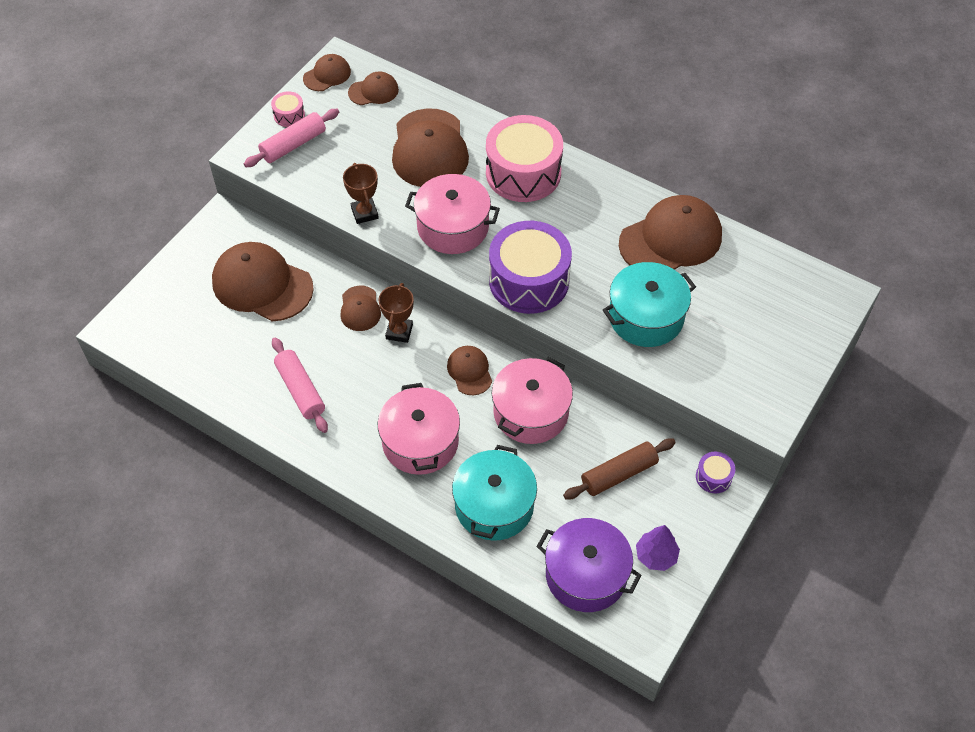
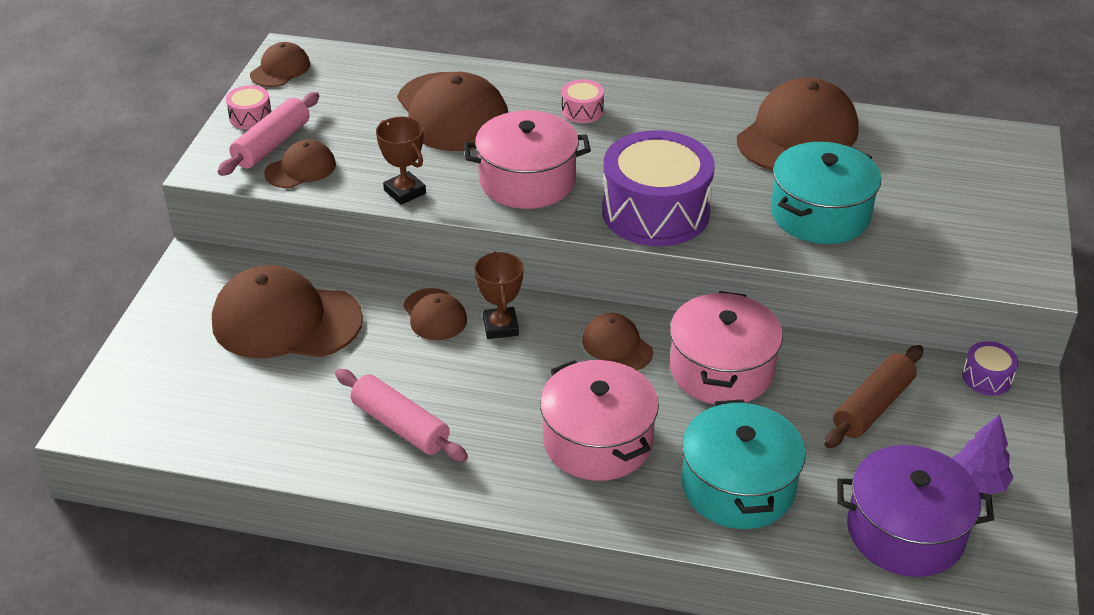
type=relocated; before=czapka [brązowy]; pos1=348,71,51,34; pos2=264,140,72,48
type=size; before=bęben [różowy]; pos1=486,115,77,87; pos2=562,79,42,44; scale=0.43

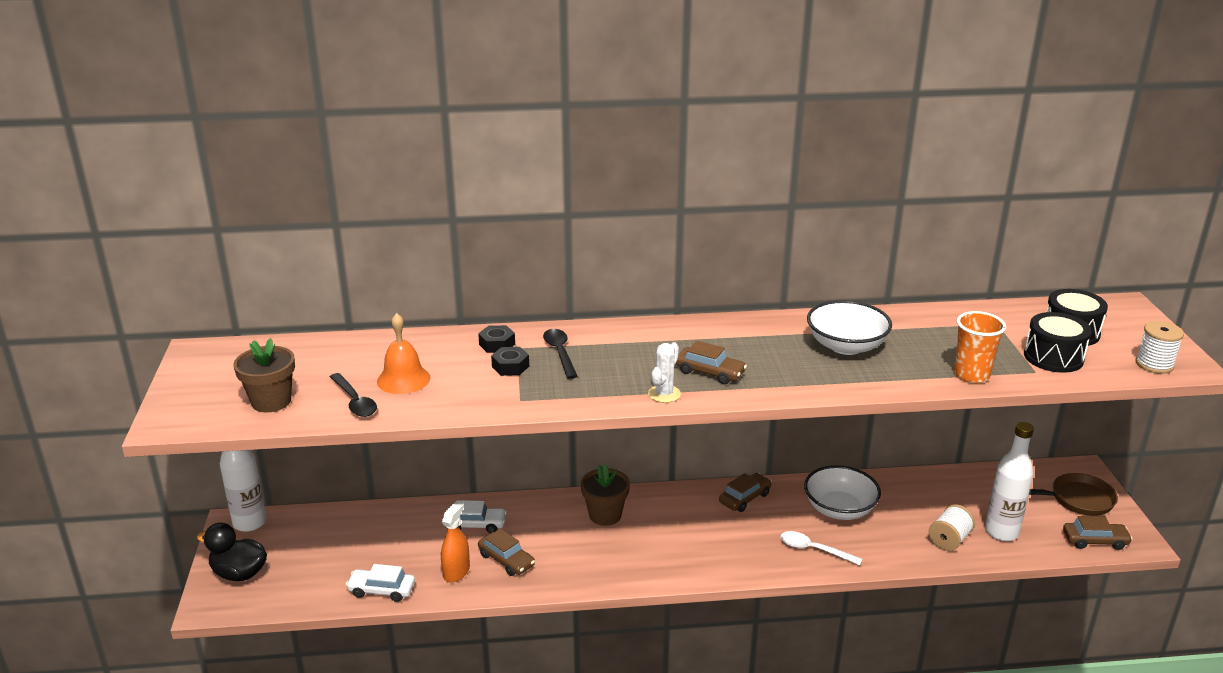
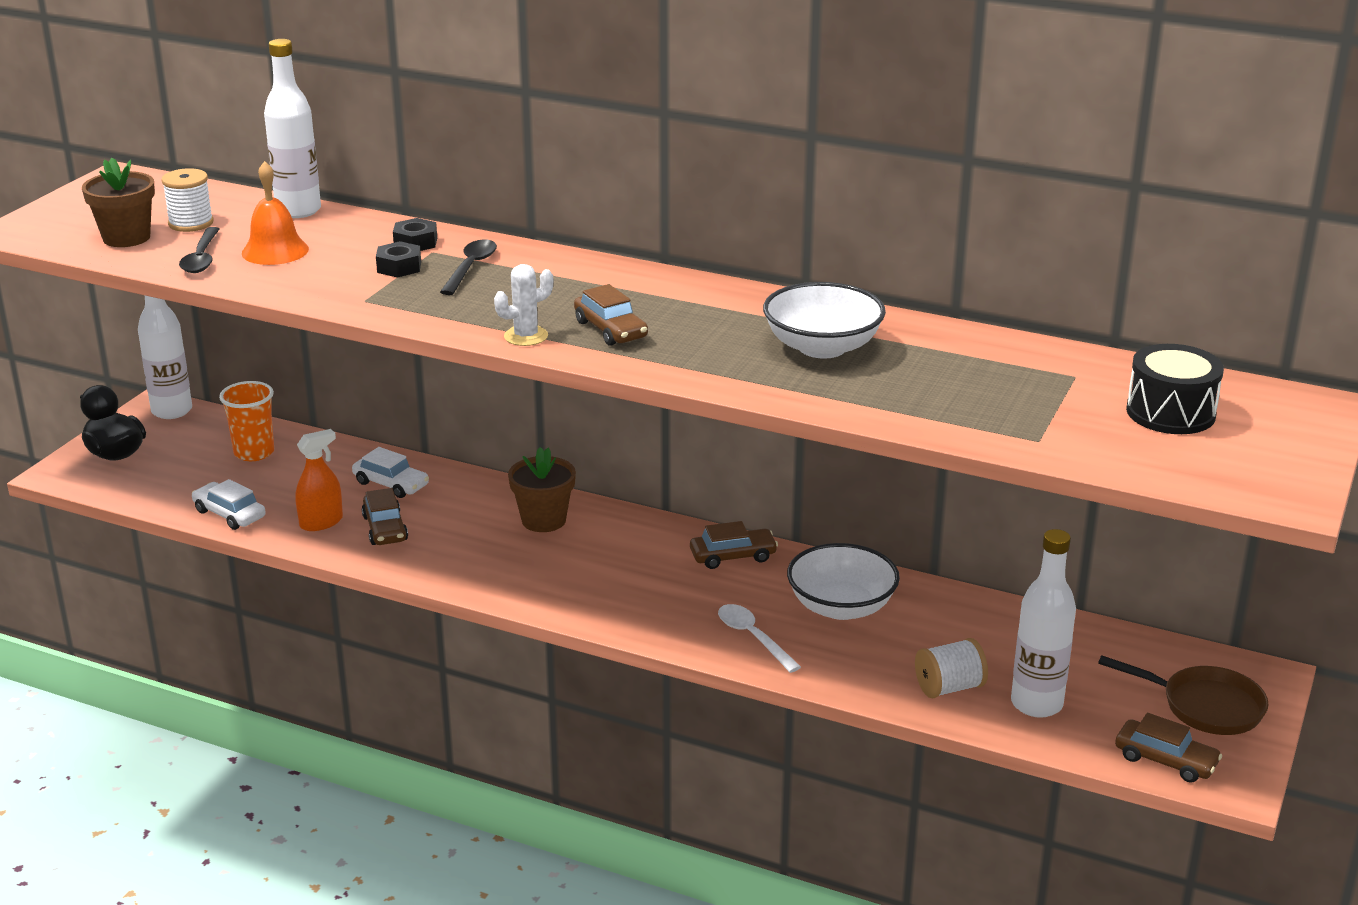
type=relocated; before=szpulka [biały]; pos1=1136,321,48,53; pos2=161,168,53,64
type=relocated; before=szklanka [pomarańczowy]; pos1=954,311,52,72; pos2=219,381,55,80
type=appeared; after=butelka [biały]; pos2=264,39,57,179
type=missing; before=bęben [czarny]; pos1=1024,312,67,61

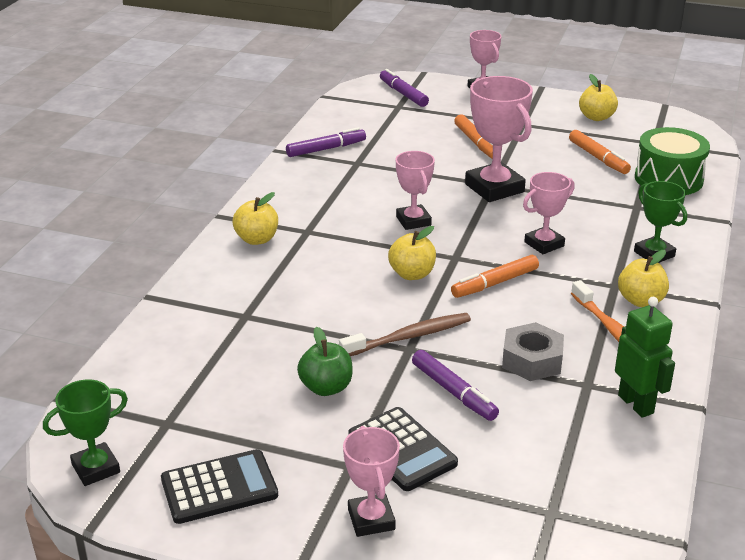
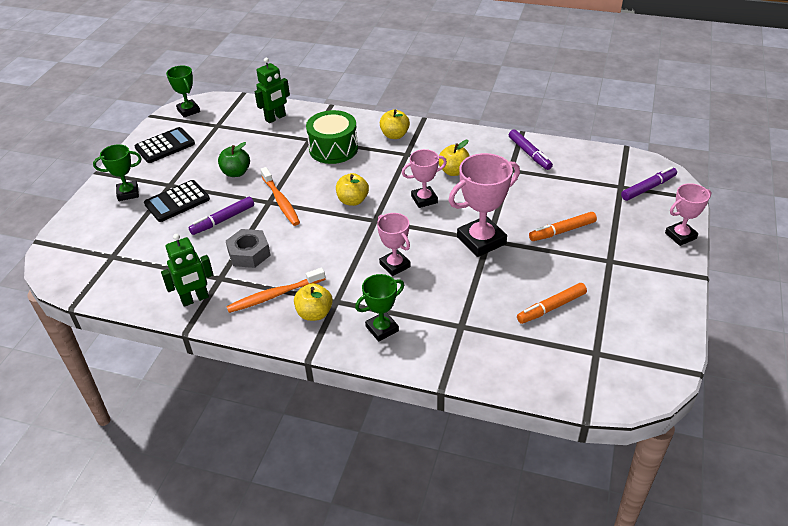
type=colour; before=puchar [różowy]; after=puchar [zielony]; pos1=343,426,57,111; pos2=93,144,49,57
type=spun; before=kalkulator [czarny]; pos1=161,449,117,75; pos2=135,127,60,36; turn=-105
type=appeared; after=robot [zielony]; pos2=255,58,35,65
type=colour; before=szczoteczka do zębów [brązowy]; after=szczoteczka do zębów [pomarańczowy]; pos1=339,313,132,43; pos2=260,167,40,59
type=relocated; before=bęben [zielony]; pos1=635,127,75,68; pos2=306,110,52,54
type=relocated; before=jabłko [żółty]; pos1=579,74,39,47; pos2=439,140,31,36
type=missing; before=flamaster [pomarańczowy]; pos1=451,255,88,43

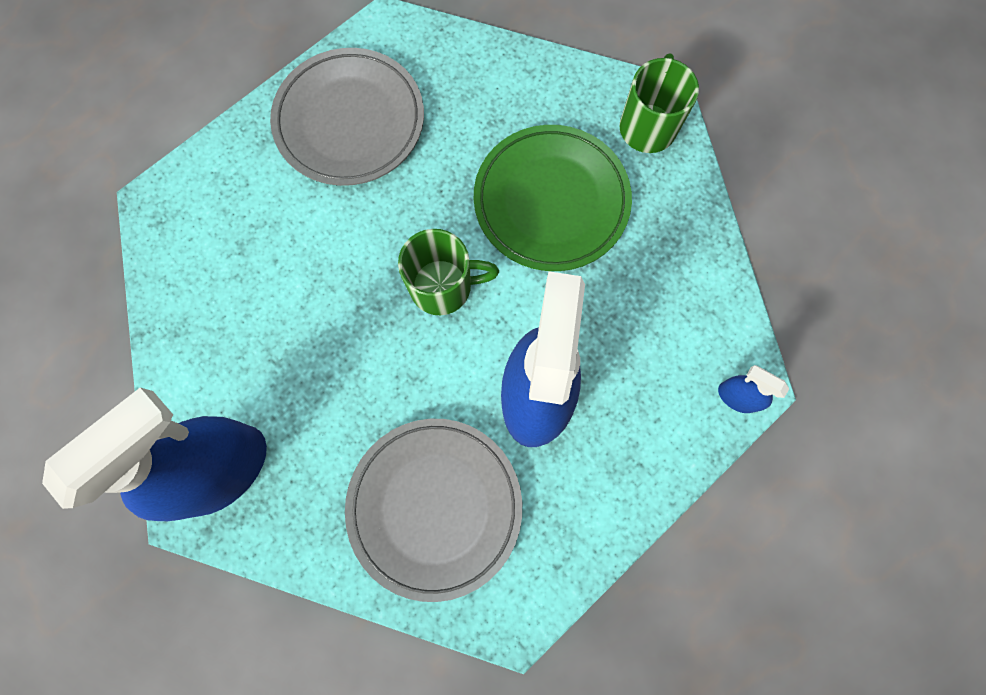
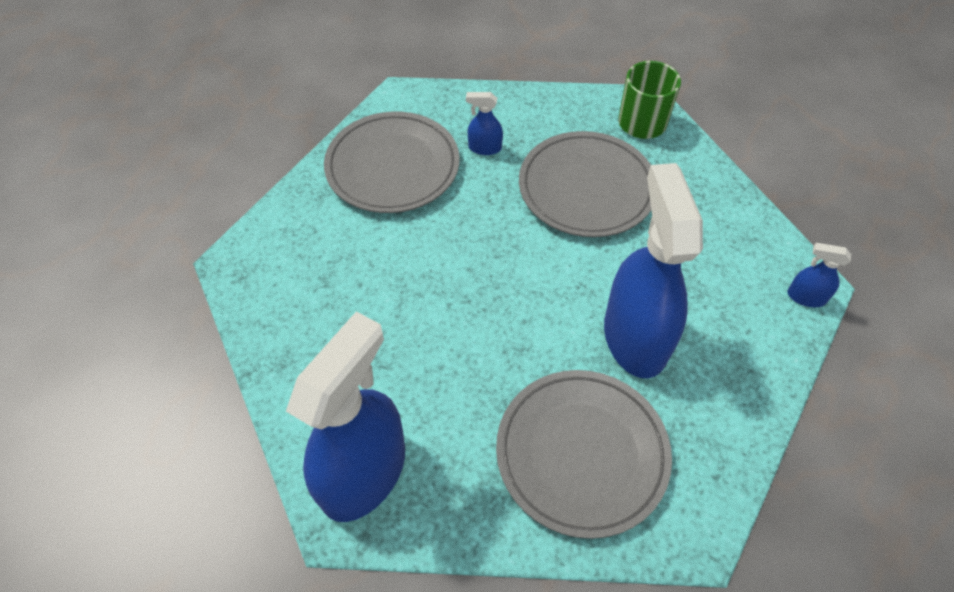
type=appeared; after=spryskiwacz [niebieski]; pos2=466,92,37,63
type=colour; before=talerz [zielony]; after=talerz [szary]; pos1=474,125,158,146; pos2=519,131,132,106
type=missing; before=kubek [zielony]; pos1=398,229,101,86

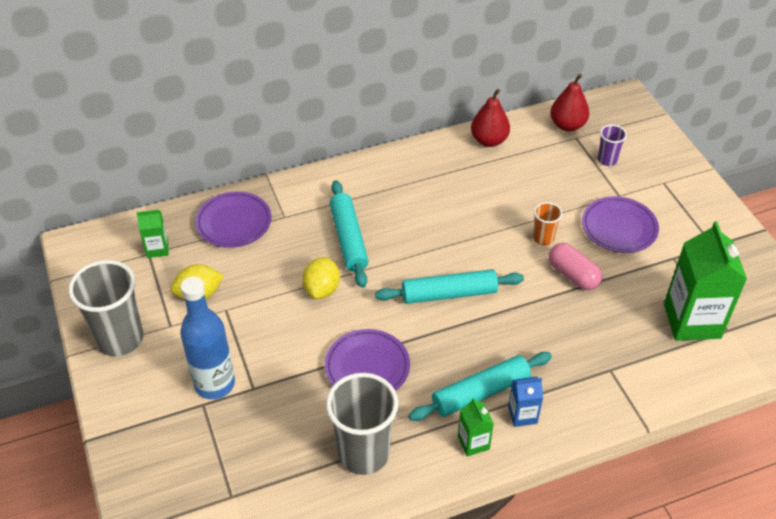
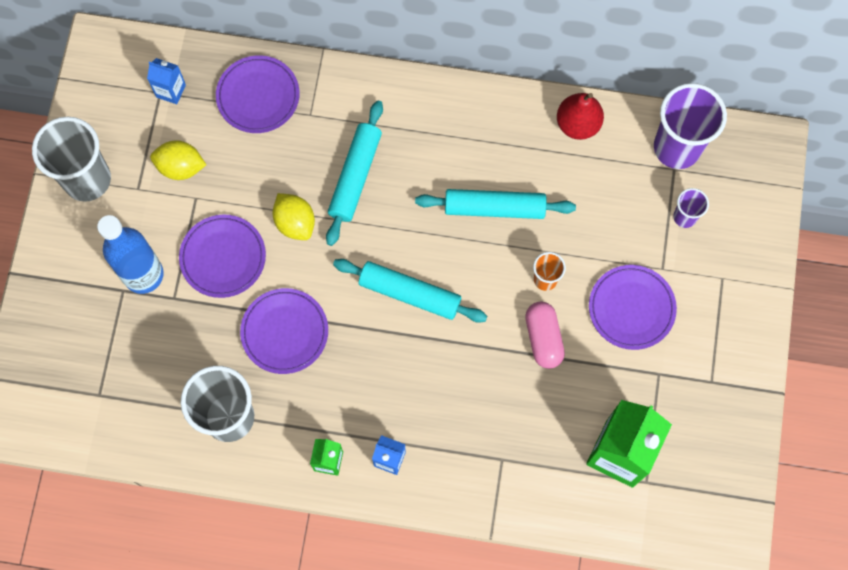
type=colour; before=karton mleka [zielony]; after=karton mleka [niebieski]; pos1=136,210,33,48; pos2=147,58,39,46
type=appeared; after=talerz [fioletowy]; pos2=179,214,87,84
type=spun; before=cytryna [żółty]; pos1=302,257,38,42; pos2=272,193,43,47; turn=-75
type=relocated; before=wałek do ciasta [turkusowy]; pos1=408,352,144,69; pos2=415,189,161,30
type=exchanged; before=gruszka [czerwony]; after=szklanka [fioletowy]; pos1=550,74,39,57; pos2=654,83,73,86

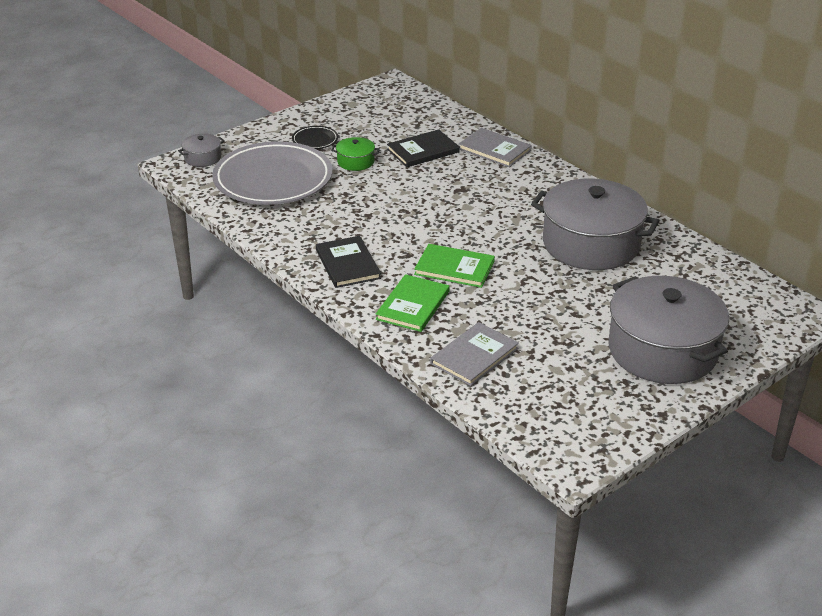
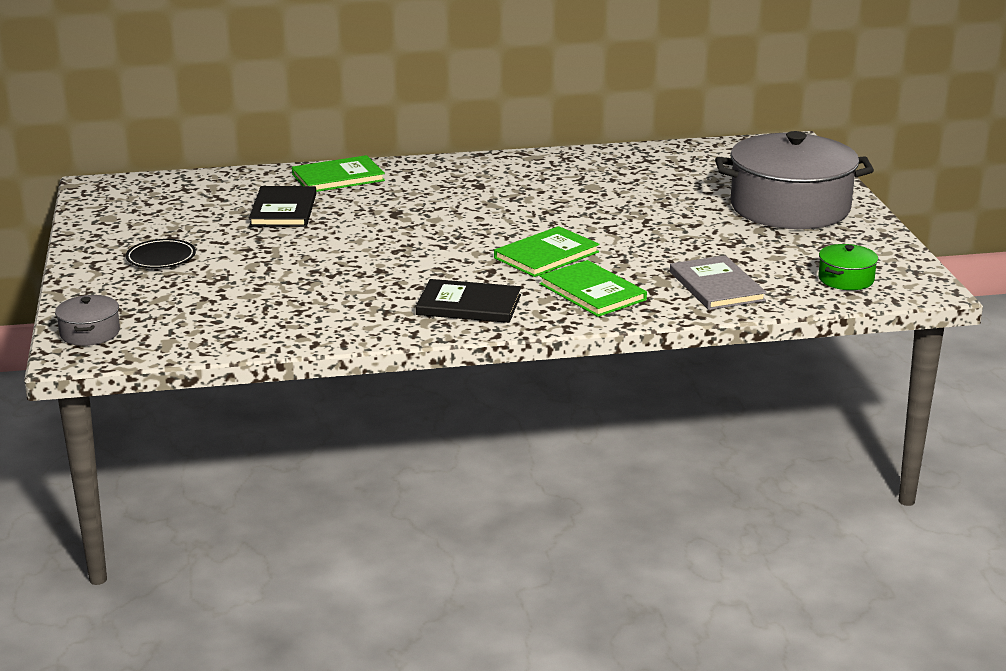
type=colour; before=książka [szary]; after=książka [zielony]; pos1=459,128,73,39; pos2=292,155,93,37
type=relocated; before=garnek [zielony]; pos1=331,137,49,34; pos2=818,244,60,46
type=missing; before=talerz [szary]; pos1=212,141,121,64
type=missing; before=garnek [szary]; pos1=531,178,128,92

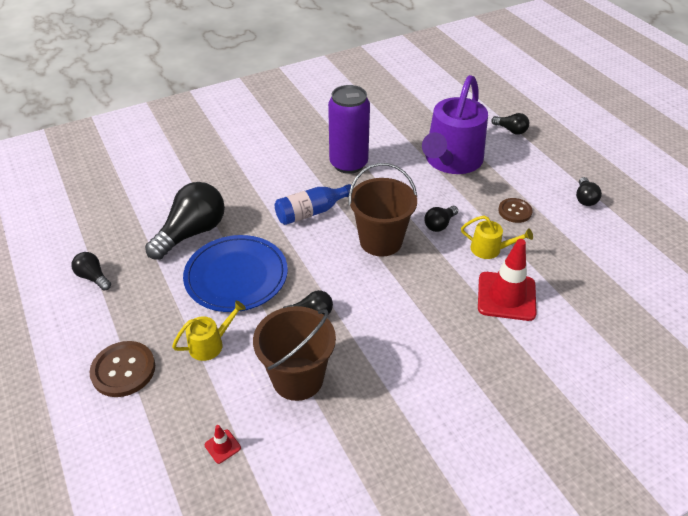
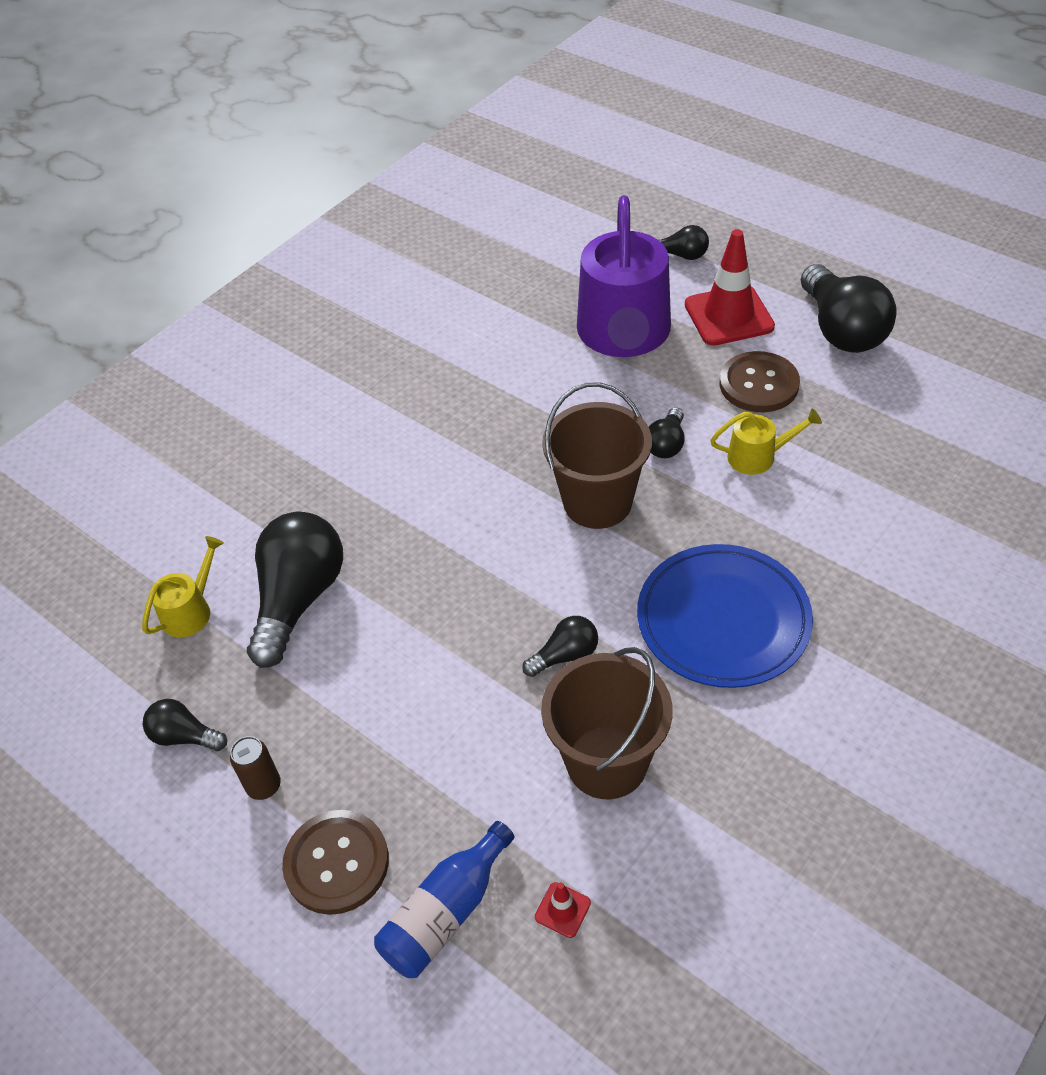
type=relocated; before=konewka [żółty]; pos1=172,301,74,60; pos2=142,536,82,101
type=appeared; after=puszka [brązowy]; pos2=230,736,51,64
type=relocated; before=butelka [niebieski]; pos1=275,184,76,41; pos2=374,821,141,157
type=relocated; before=talerz [niebieski]; pos1=183,235,105,77; pos2=637,544,176,144
type=relocated; before=pachołek [czerwony]; pos1=478,239,59,82; pos2=685,229,90,117
type=size; before=guzik [brązowy]; pos1=498,198,35,25; pos2=720,351,80,61; scale=1.52
type=size; before=żarówka [czarny]; pos1=576,177,26,29; pos2=801,264,96,89; scale=2.02
type=missing; before=puszka [fioletowy]; pos1=328,85,42,89

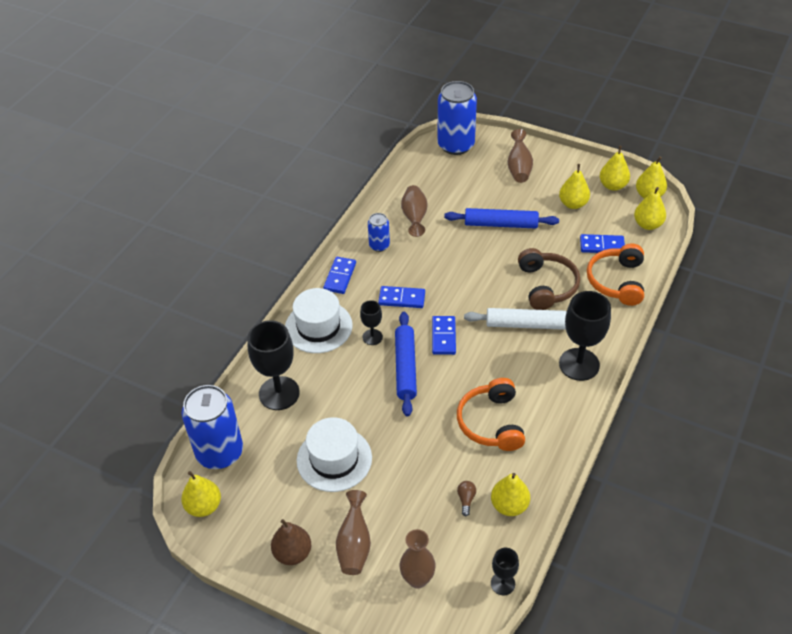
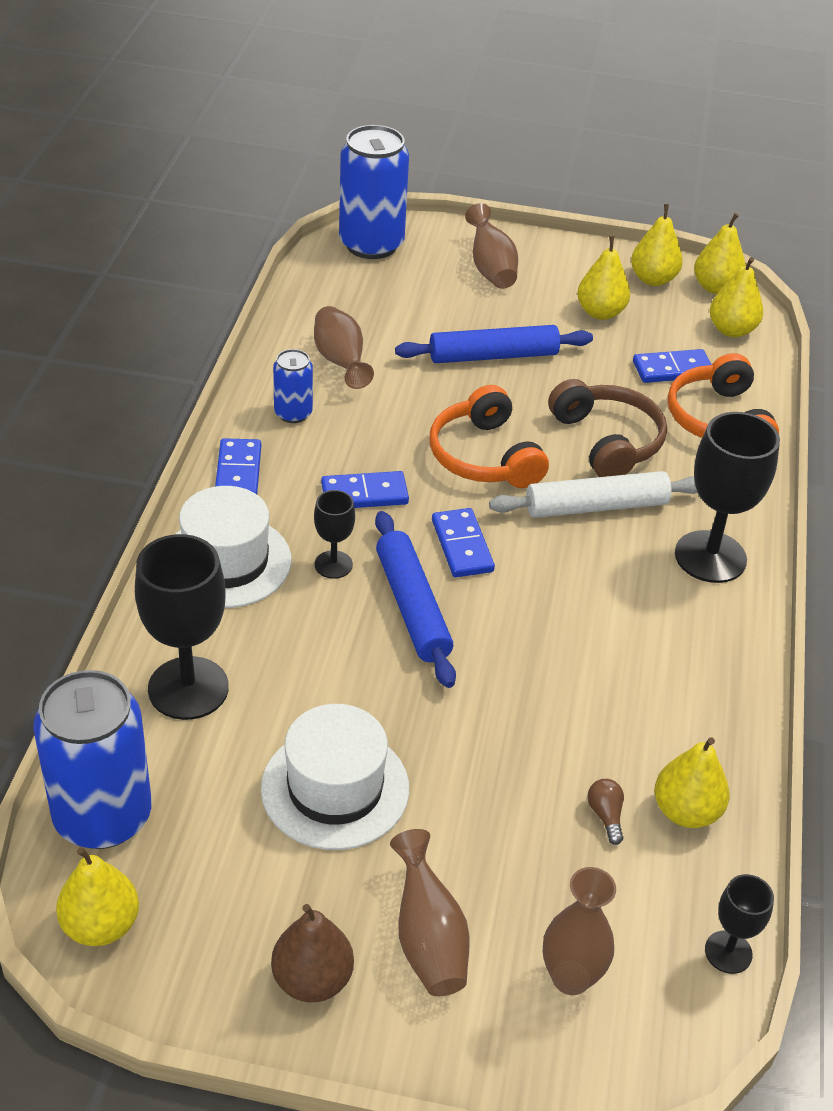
type=relocated; before=słuchawki [pomarańczowy]; pos1=457,378,68,73; pos2=429,385,120,103

